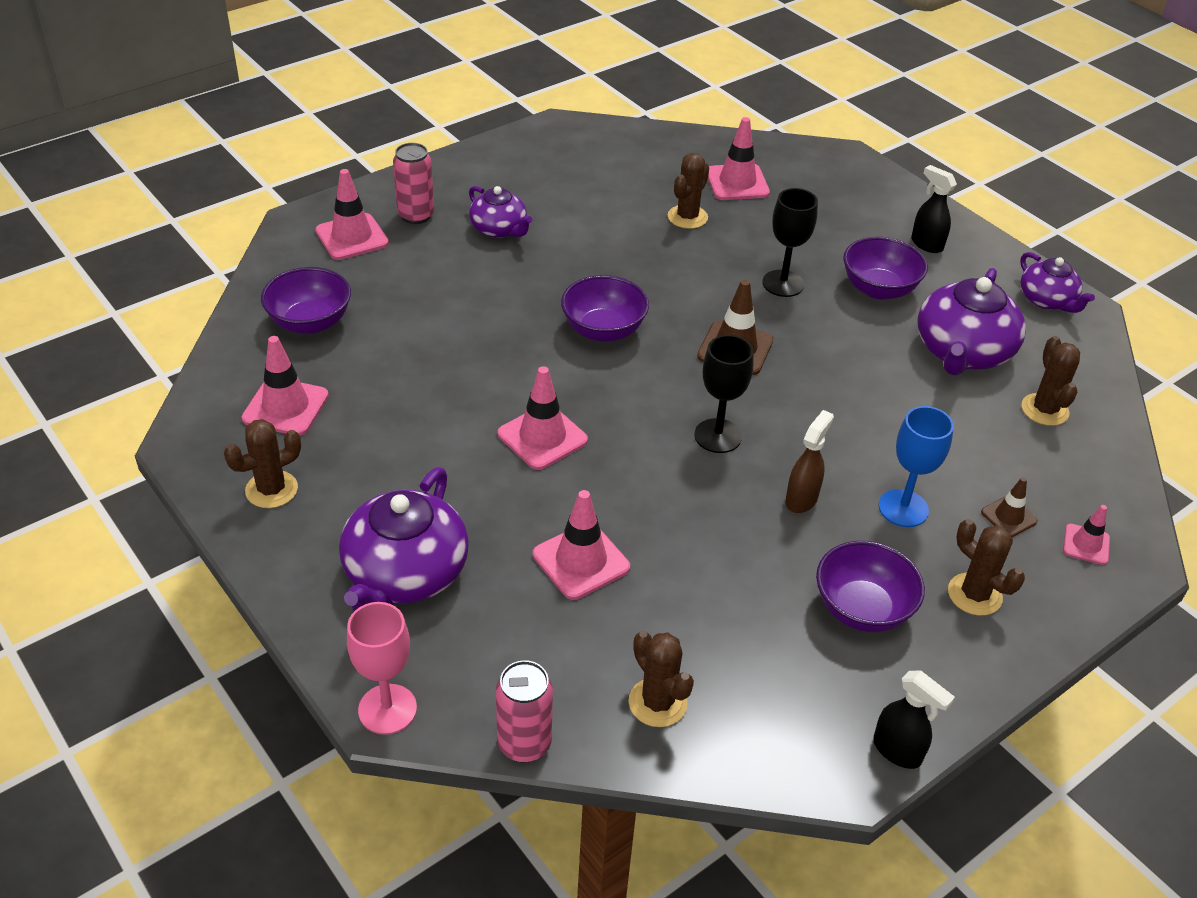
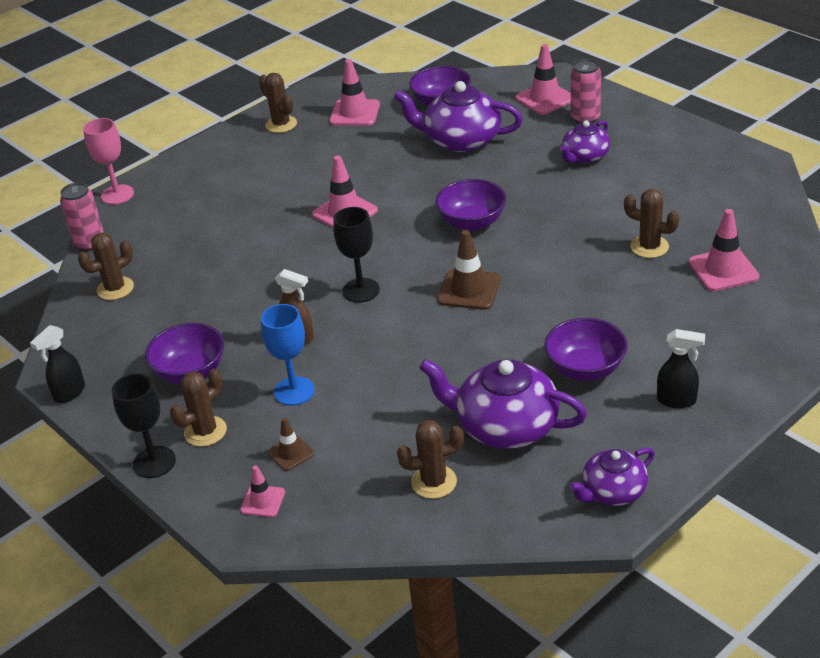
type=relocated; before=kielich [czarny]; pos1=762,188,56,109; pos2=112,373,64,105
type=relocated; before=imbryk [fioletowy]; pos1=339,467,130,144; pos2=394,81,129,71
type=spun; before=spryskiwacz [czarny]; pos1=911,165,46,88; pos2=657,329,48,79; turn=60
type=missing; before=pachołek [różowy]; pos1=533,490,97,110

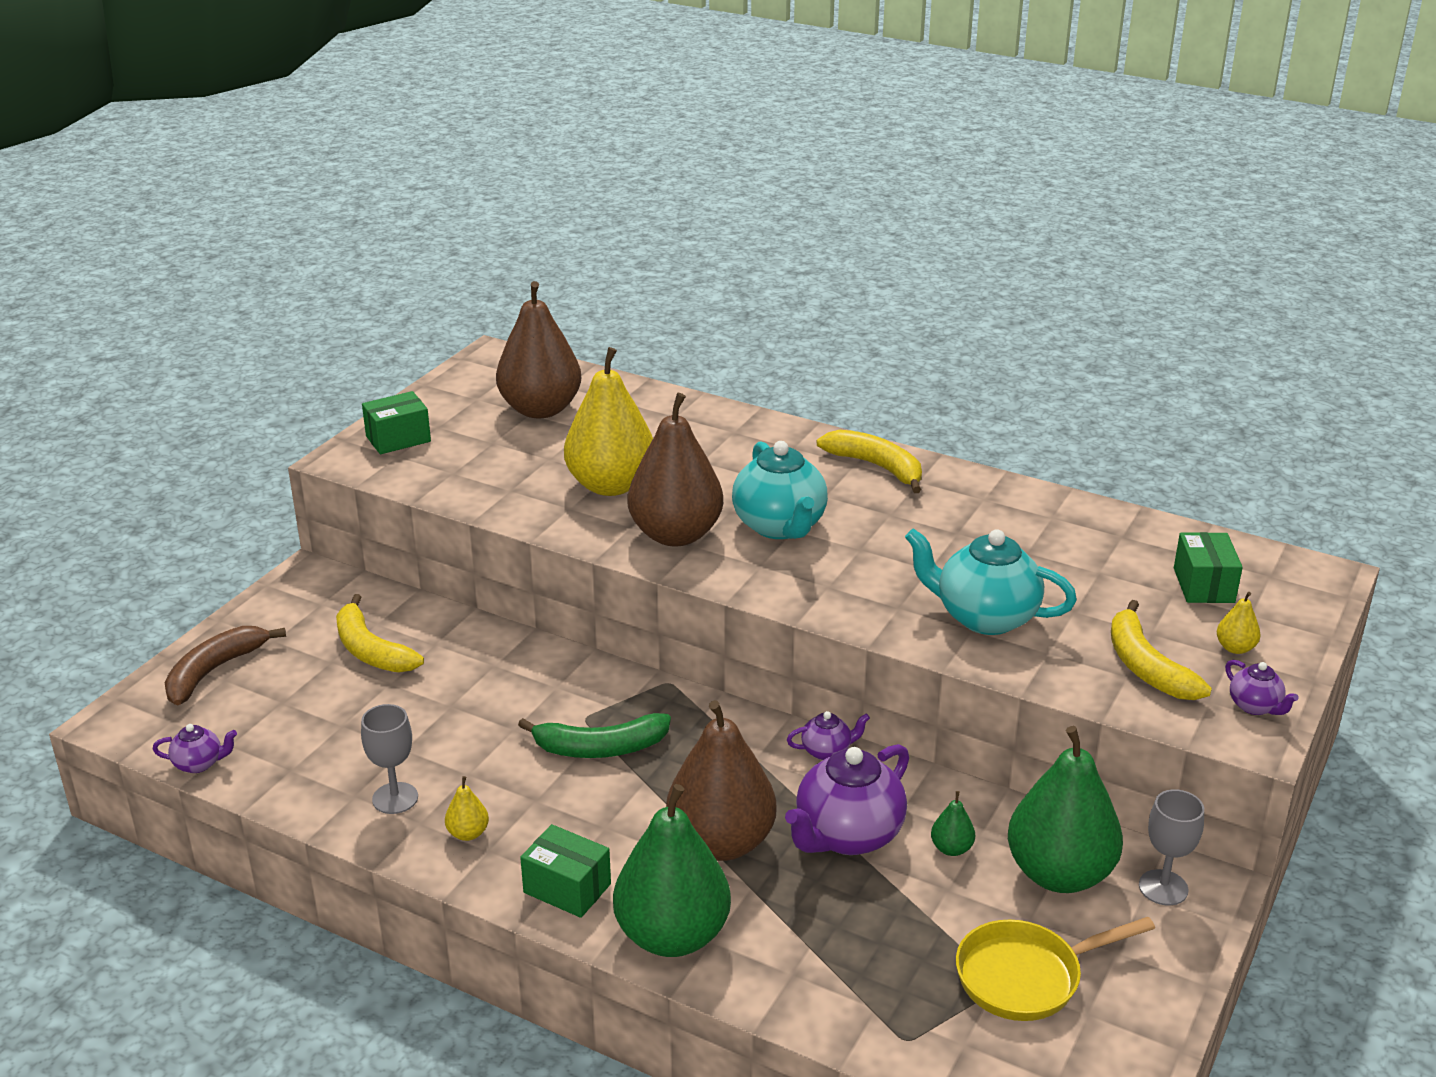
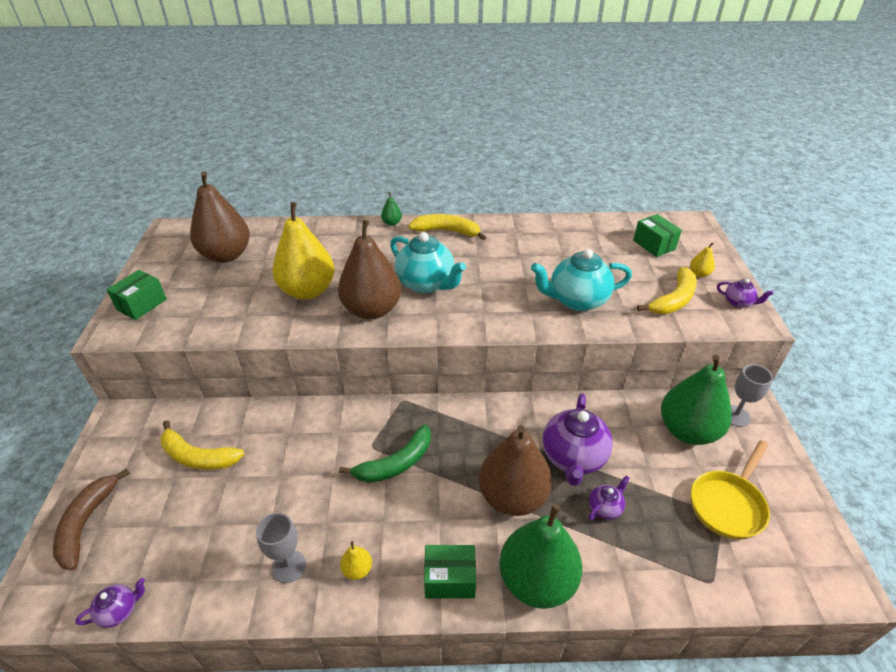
type=relocated; before=gruszka [zielony]; pos1=931,791,44,65; pos2=381,192,21,34
type=relocated; before=imbryk [fioletowy]; pos1=787,711,83,49; pos2=588,475,42,45
type=spun; before=banan [żółty]; pos1=1111,600,101,100; pos2=637,267,60,47; turn=-90

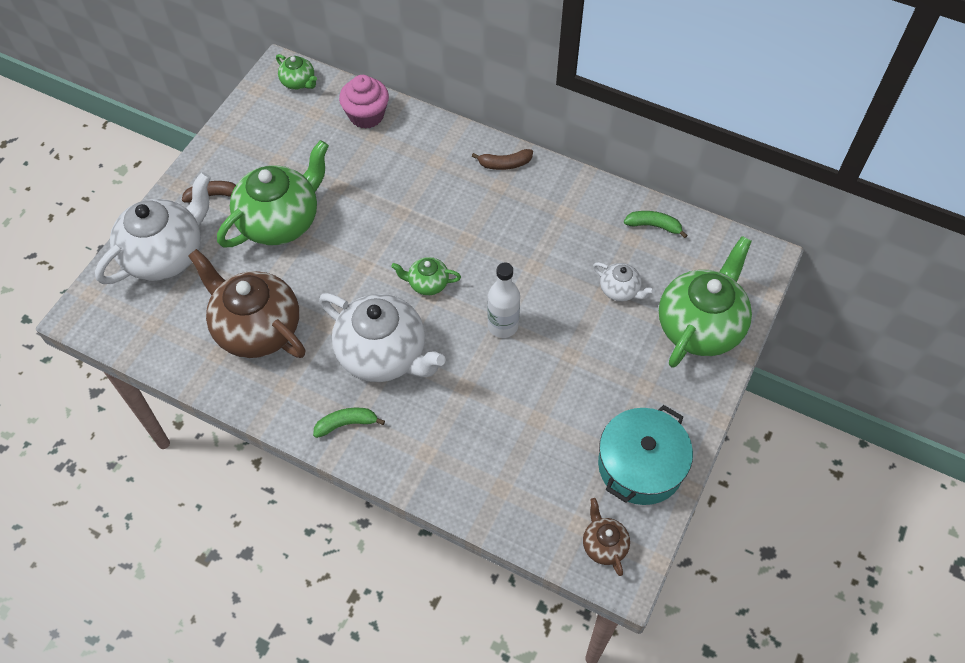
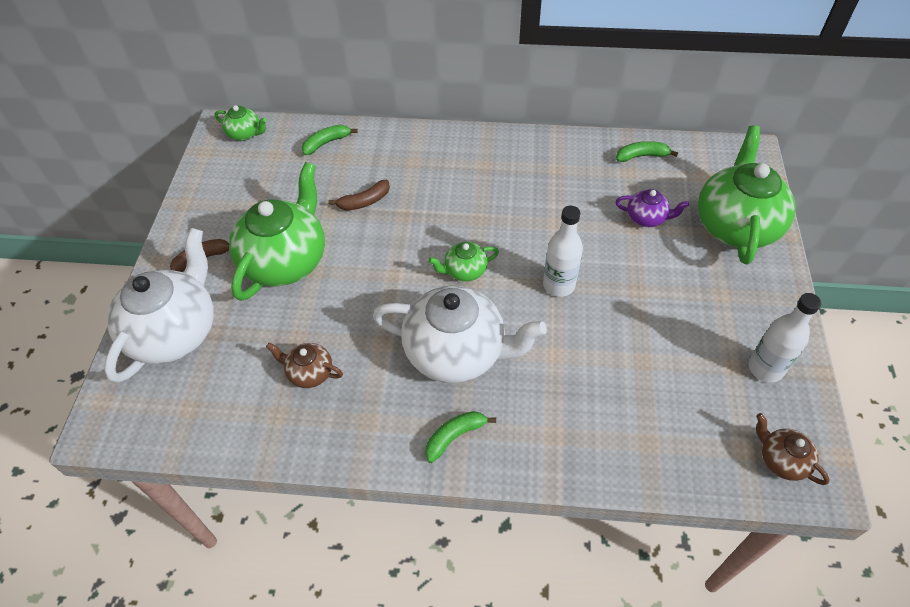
type=size; before=imbryk [brązowy]; pos1=188,249,118,109; pos2=266,343,77,45; scale=0.46
type=exchanged; before=muffinka [różowy]; after=banan [zielony]; pos1=339,75,50,54; pos2=302,125,56,30
type=relocated; before=banan [brązowy]; pos1=472,149,61,21; pos2=328,180,62,31
type=colour; before=imbryk [biały]; after=imbryk [fioletowy]; pos1=593,262,62,40; pos2=616,189,73,38
type=exchanged; before=garnek [turkusowy]; after=butelka [biały]; pos1=598,405,95,100; pos2=748,293,73,90

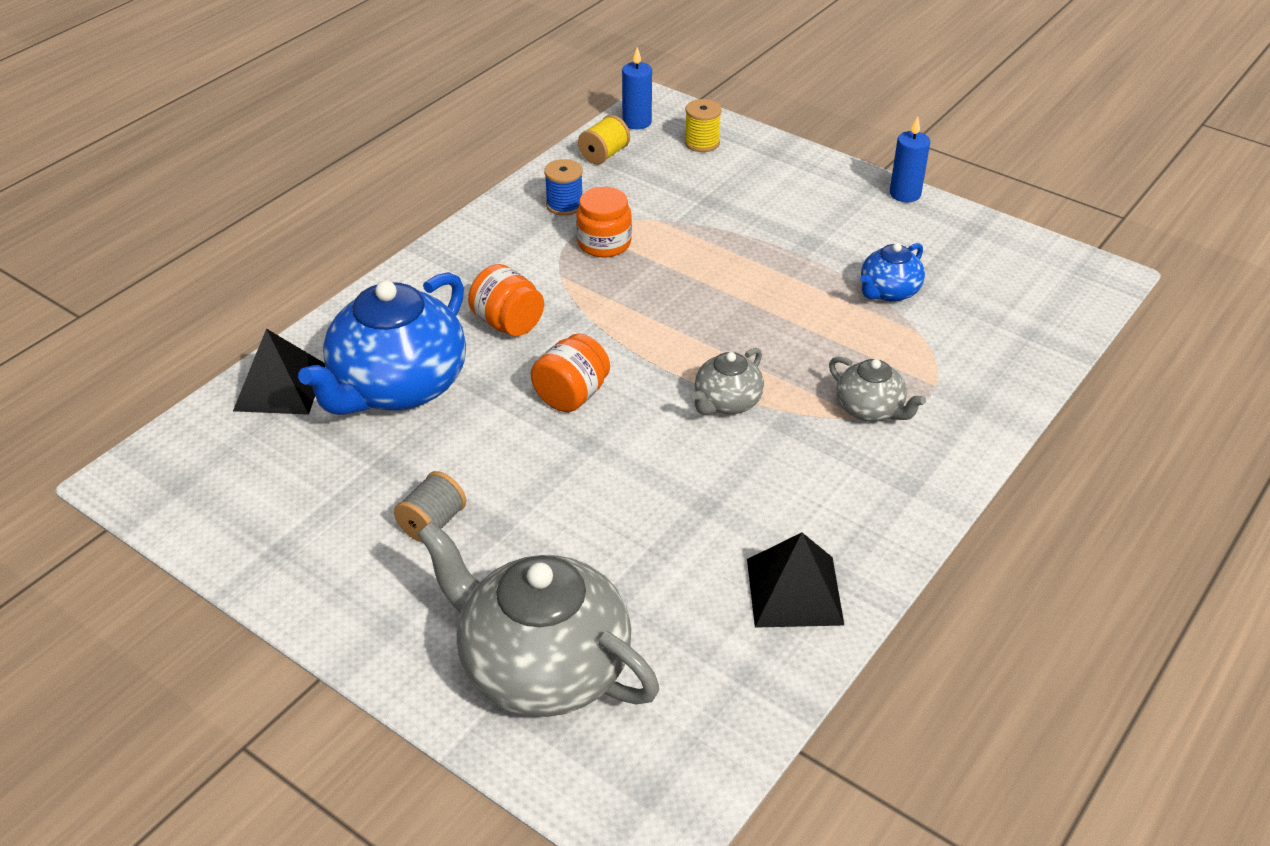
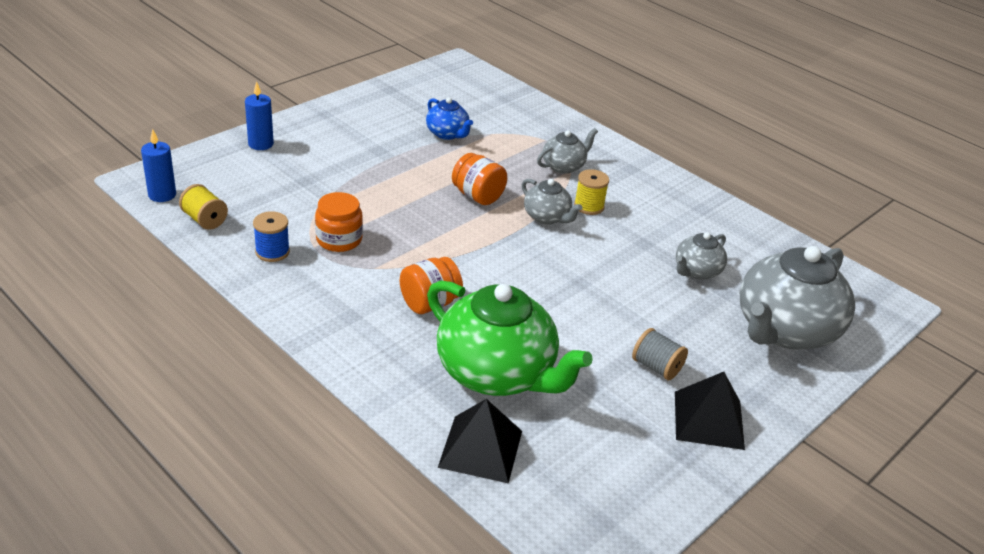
type=relocated; before=świeca [niebieski]; pos1=890,117,40,85; pos2=245,81,29,69
type=colour; before=imbryk [niebieski]; after=imbryk [zielony]; pos1=298,272,168,143; pos2=427,280,166,116
type=relocated; before=słoik [pomarańczowy]; pos1=531,333,79,79; pos2=452,153,55,52
type=relocated; before=szpulka [żółty]; pos1=685,99,37,53; pos2=574,169,35,46
type=relocated; before=piramida [czarny]; pos1=747,533,98,95; pos2=675,372,70,78
type=appeared; after=imbryk [szary]; pos2=676,232,51,48

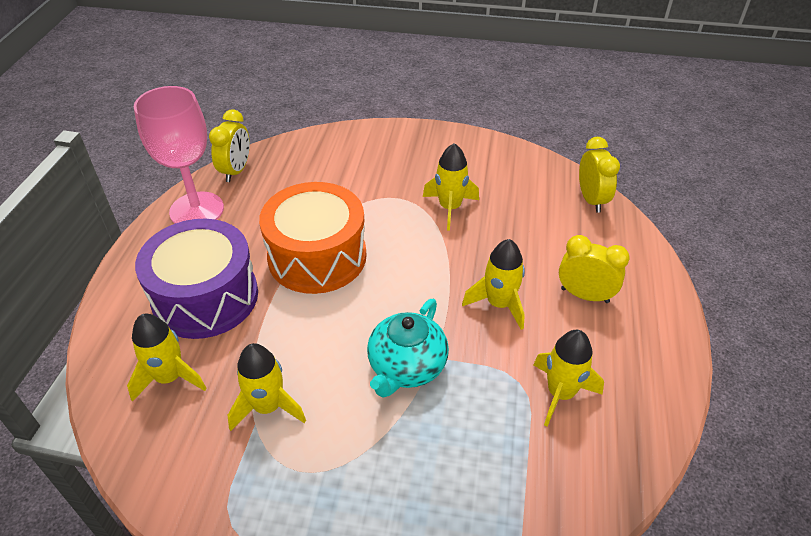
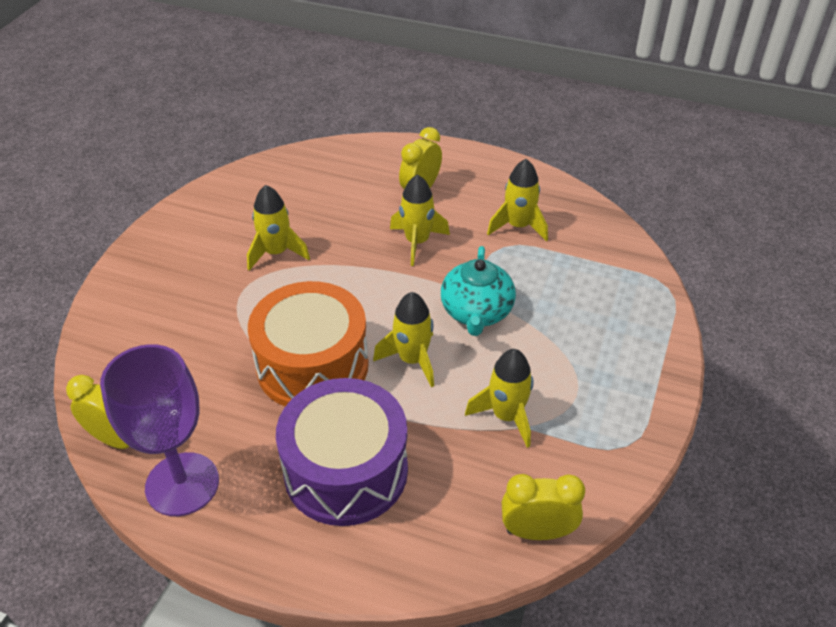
type=colour; before=kielich [różowy]; after=kielich [fioletowy]; pos1=134,86,90,138; pos2=100,344,119,172
type=relocated; before=rakieta [żółty]; pos1=127,314,80,88; pos2=373,292,61,95
type=spun; before=imbryk [turkusowy]; pos1=367,299,82,98; pos2=441,246,75,90; turn=60
type=relocated; before=budzik [żółty]; pos1=579,137,41,76; pos2=502,474,83,66

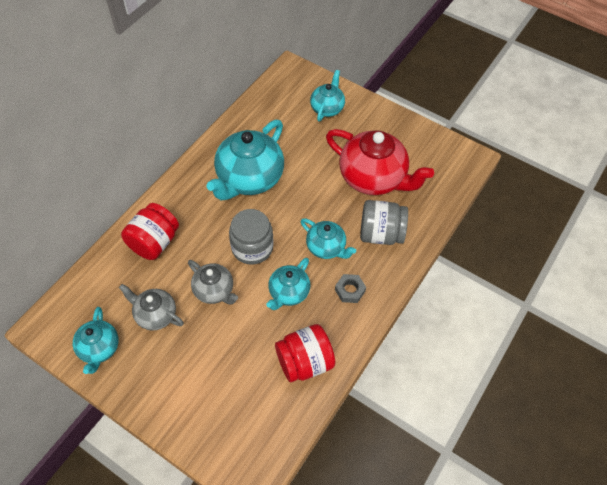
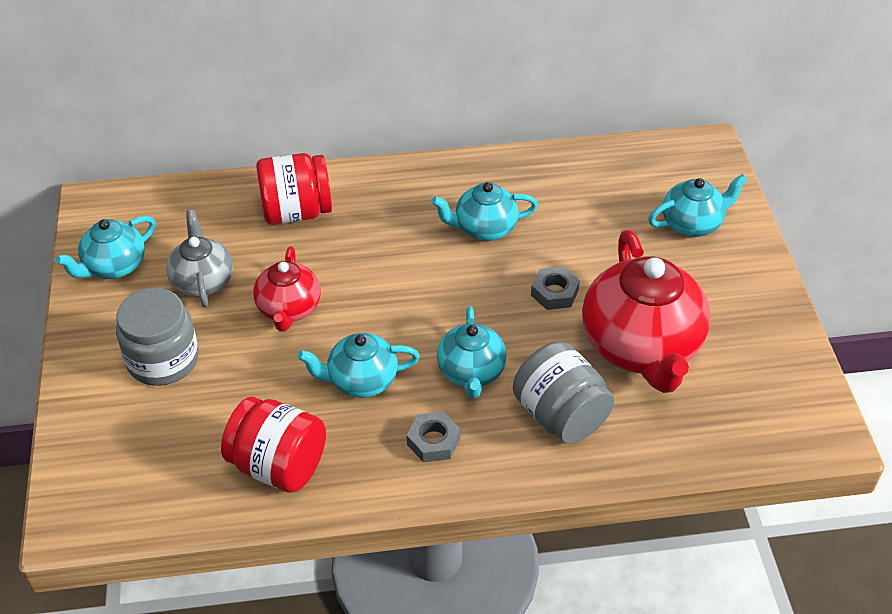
type=relocated; before=słoik [szary]; pos1=229,209,45,56; pos2=116,288,83,98
type=colour; before=imbryk [szary]; after=imbryk [czerwony]; pos1=188,260,50,45; pos2=253,247,68,85
type=size; before=imbryk [turkusowy]; pos1=207,120,77,80; pos2=431,182,107,59; scale=0.55
type=appeared; after=nakrętka [szary]; pos2=531,266,49,44

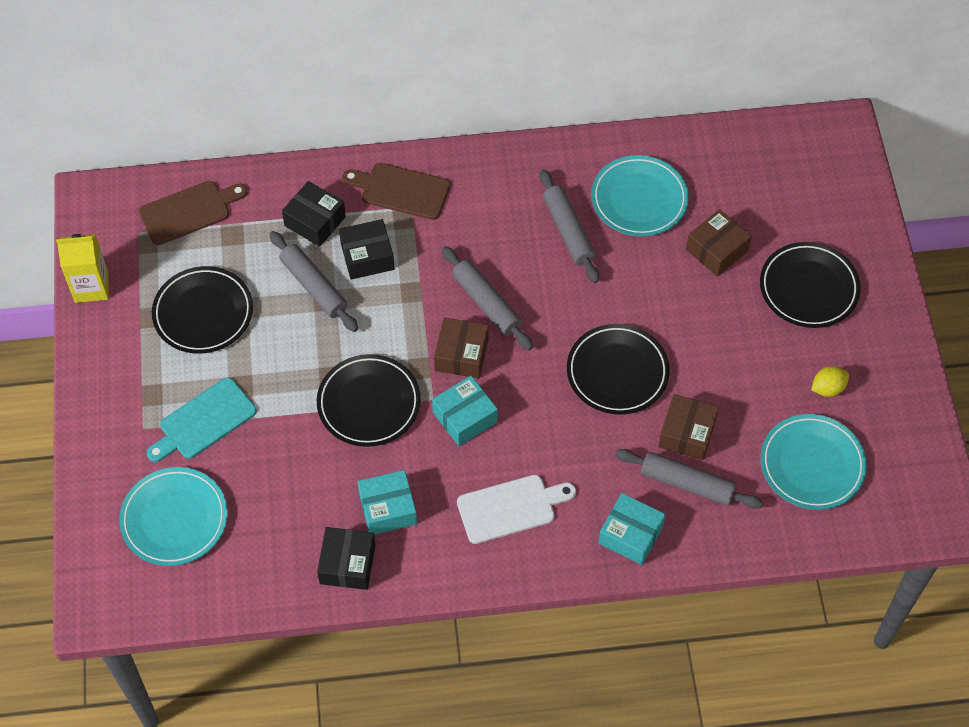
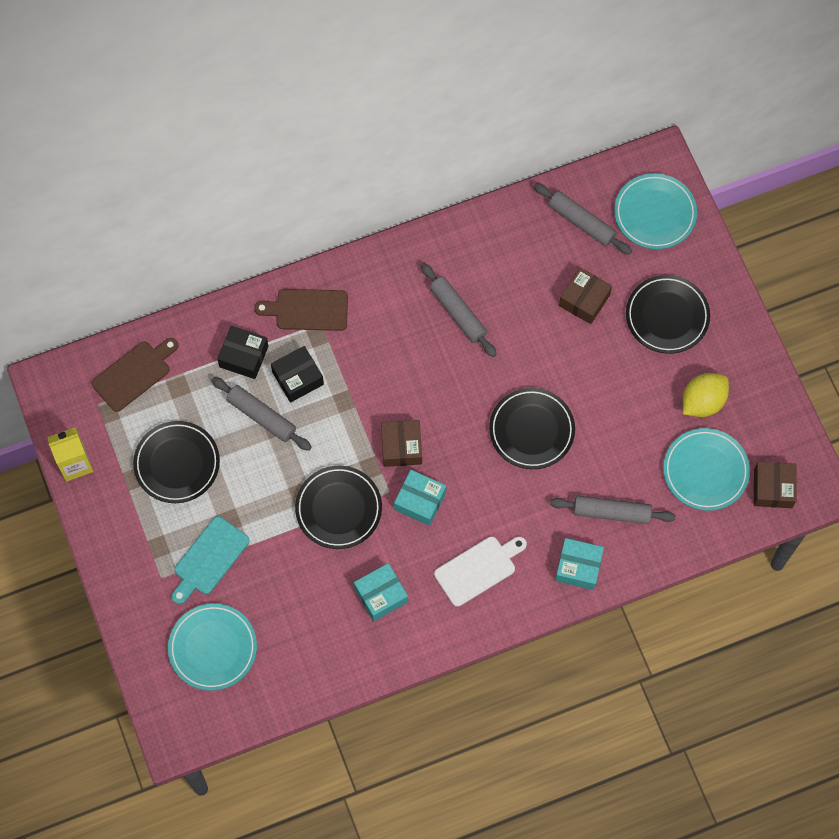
type=spun; before=pudełko [turkusowy]; pos1=432,376,66,70; pos2=394,470,52,56; turn=75
type=relocated; before=wałek do ciasta [szary]; pos1=442,246,91,104; pos2=533,183,99,72
type=relocated; before=talerz [turkusowy]; pos1=591,155,98,82; pos2=614,173,83,76
type=size; before=cytryna [żółty]; pos1=811,366,38,31; pos2=683,373,46,44; scale=1.67
type=relocated; before=pudełko [brązowy]; pos1=658,394,61,66; pos2=754,462,43,46
type=missing; before=pudełko [czarny]; pos1=317,527,58,63

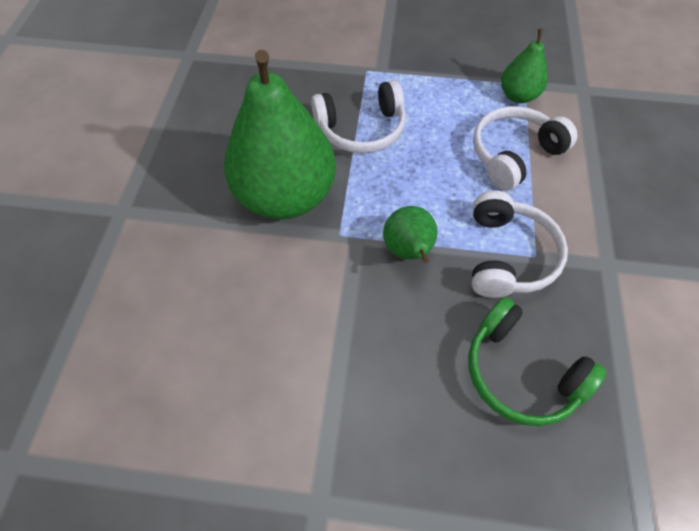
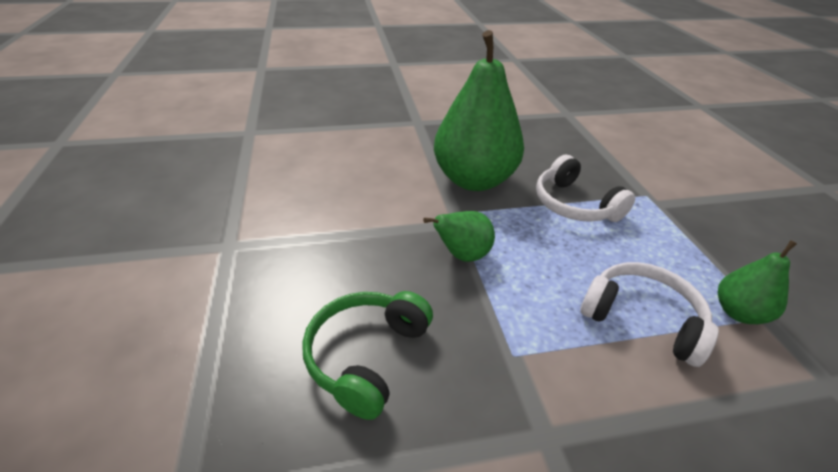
type=missing; before=słuchawki [biały]; pos1=472,190,96,108

